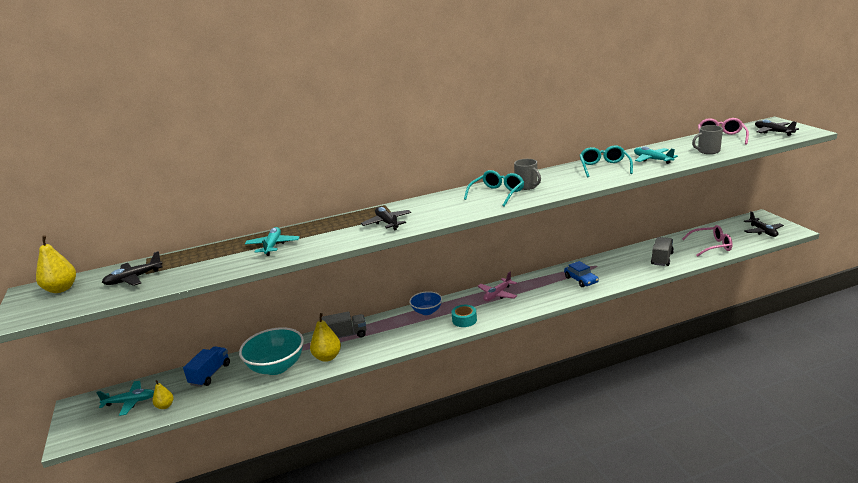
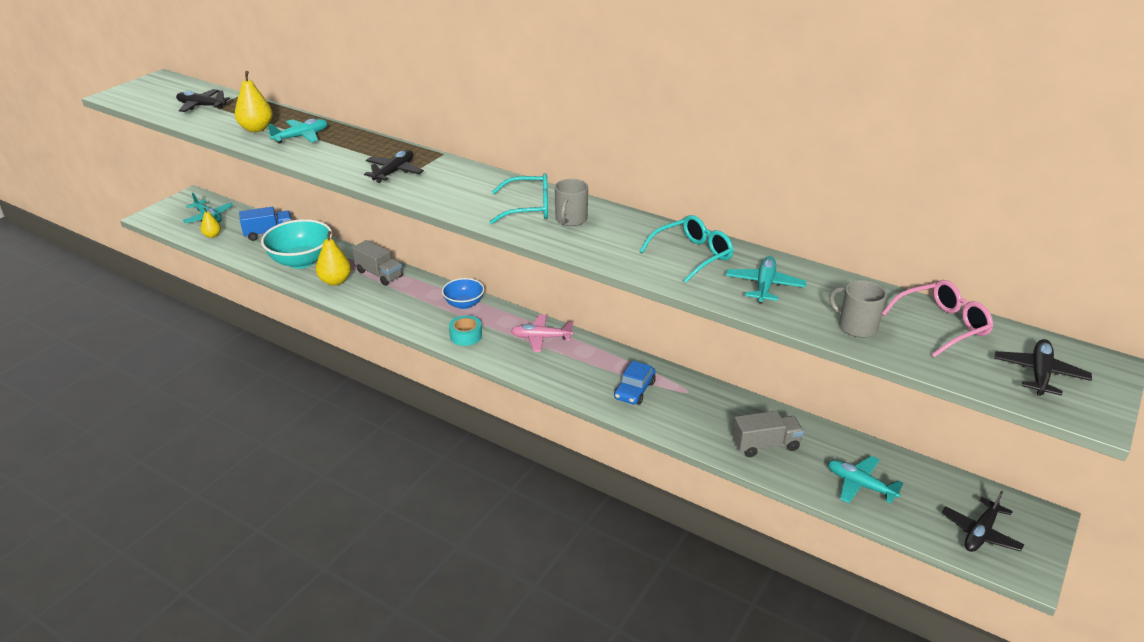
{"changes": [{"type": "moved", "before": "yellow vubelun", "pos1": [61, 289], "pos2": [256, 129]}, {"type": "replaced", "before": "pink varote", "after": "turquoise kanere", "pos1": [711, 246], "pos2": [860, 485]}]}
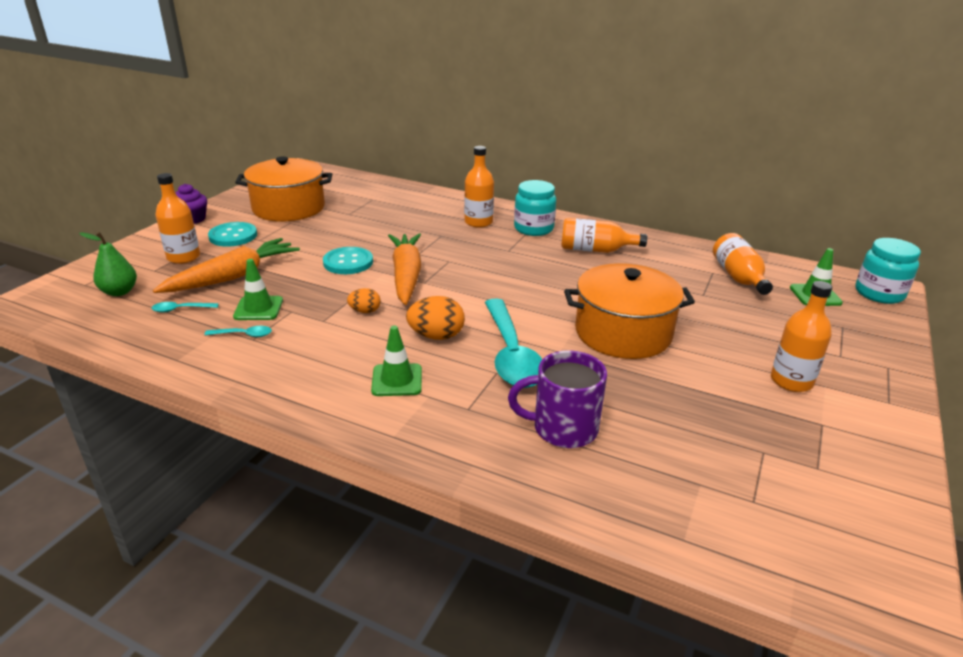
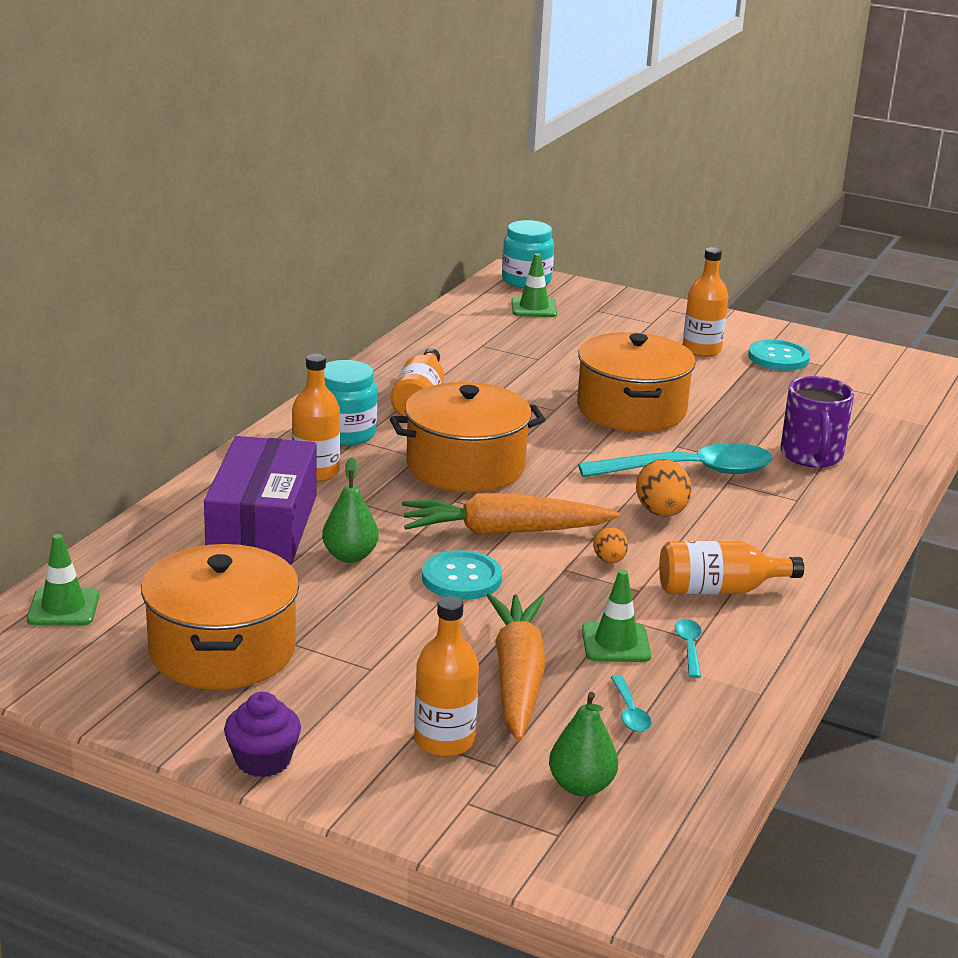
{"changes": [{"type": "added", "after": "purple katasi", "pos2": [263, 526]}, {"type": "added", "after": "green vubelun", "pos2": [350, 556]}, {"type": "added", "after": "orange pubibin", "pos2": [465, 466]}, {"type": "moved", "before": "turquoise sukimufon", "pos1": [233, 236], "pos2": [778, 358]}, {"type": "moved", "before": "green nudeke", "pos1": [397, 380], "pos2": [63, 608]}, {"type": "moved", "before": "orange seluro", "pos1": [738, 277], "pos2": [718, 590]}, {"type": "turned", "before": "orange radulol", "pos1": [233, 277], "pos2": [517, 677], "turn": 45}]}
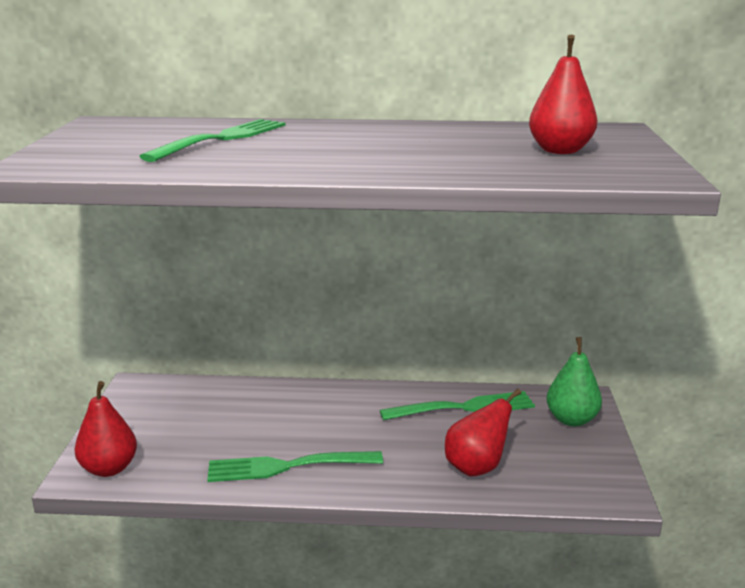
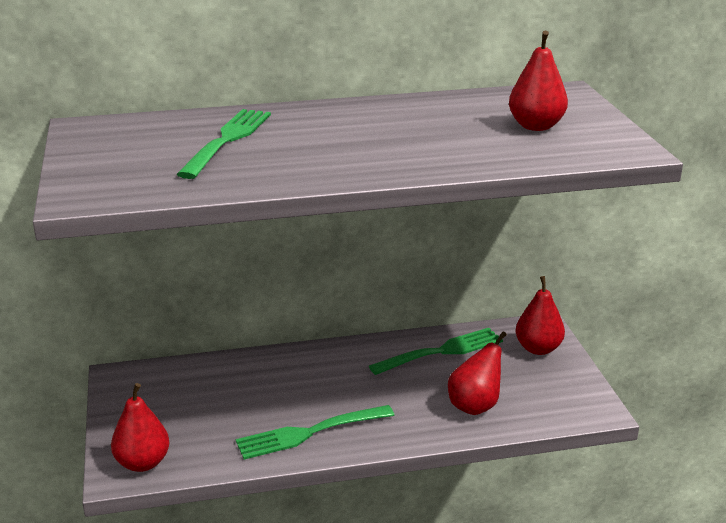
{"changes": [{"type": "recoloured", "before": "green vubelun", "after": "red vubelun", "pos1": [571, 419], "pos2": [538, 348]}]}
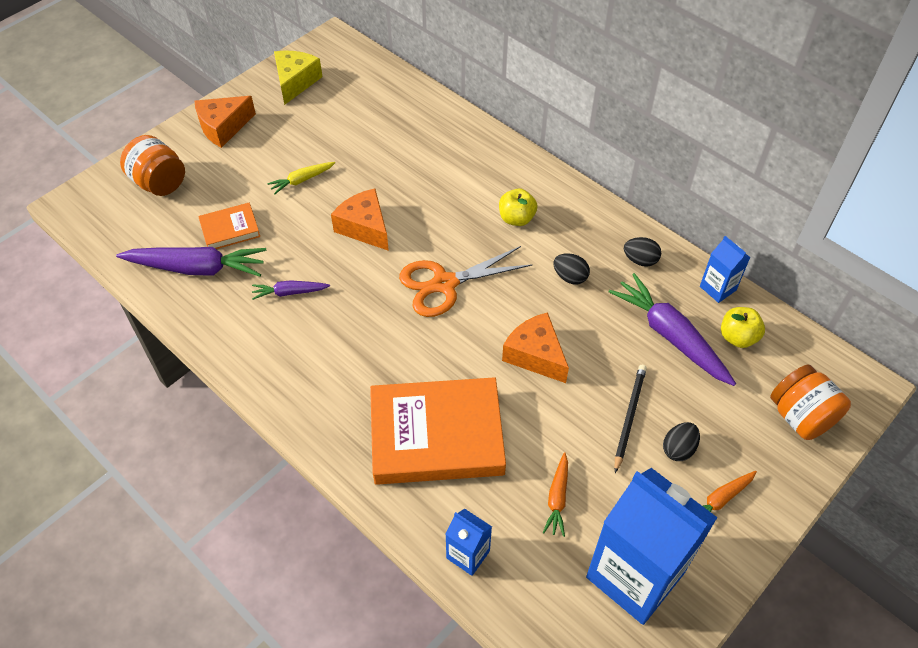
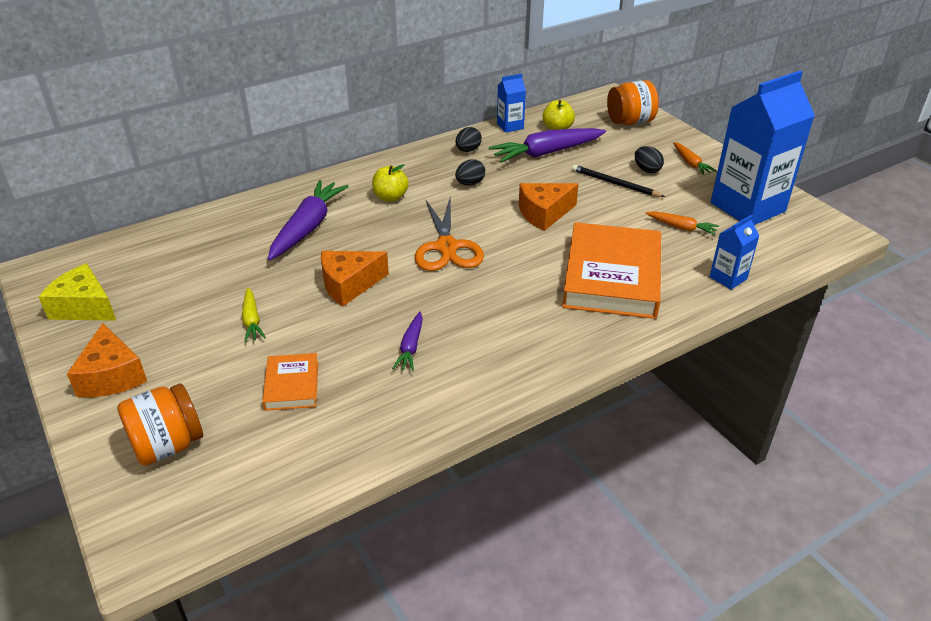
{"changes": [{"type": "moved", "before": "purple radulol", "pos1": [197, 268], "pos2": [308, 227]}]}
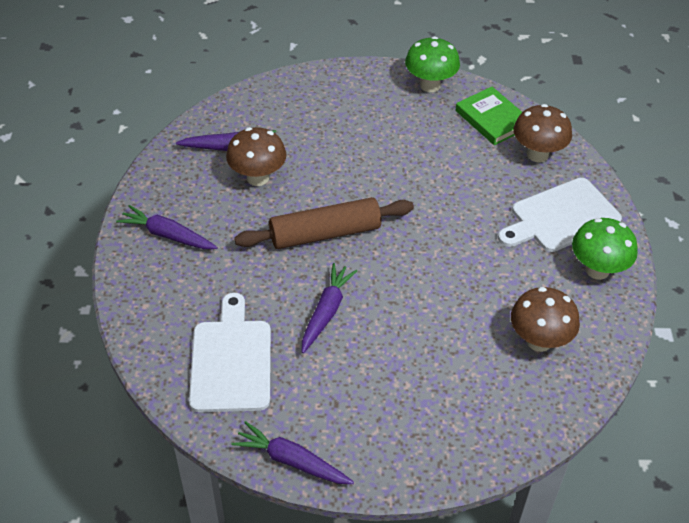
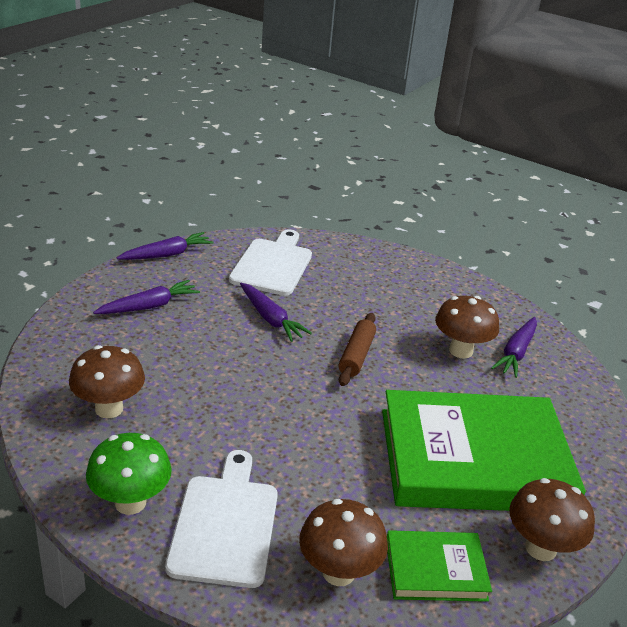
{"changes": [{"type": "added", "after": "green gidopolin", "pos2": [474, 460]}, {"type": "moved", "before": "purple radulol", "pos1": [167, 235], "pos2": [149, 306]}, {"type": "recoloured", "before": "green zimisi", "after": "brown zimisi", "pos1": [430, 85], "pos2": [540, 548]}, {"type": "turned", "before": "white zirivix", "pos1": [231, 360], "pos2": [273, 265], "turn": -105}, {"type": "resized", "before": "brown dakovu", "pos1": [325, 233], "pos2": [356, 355], "scale": 0.64}]}
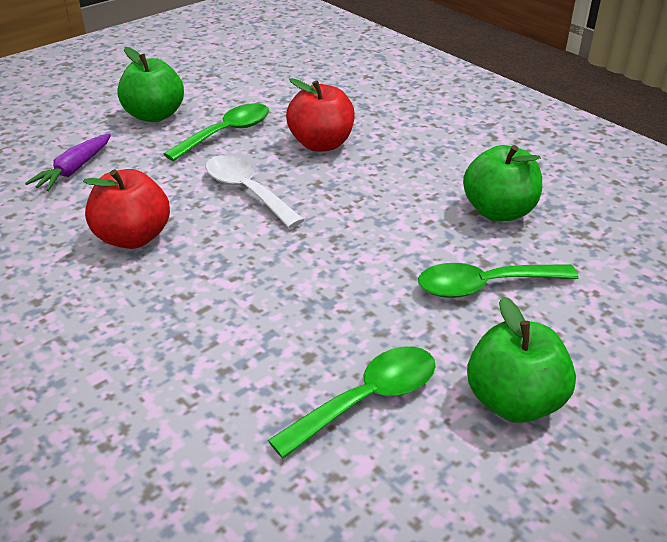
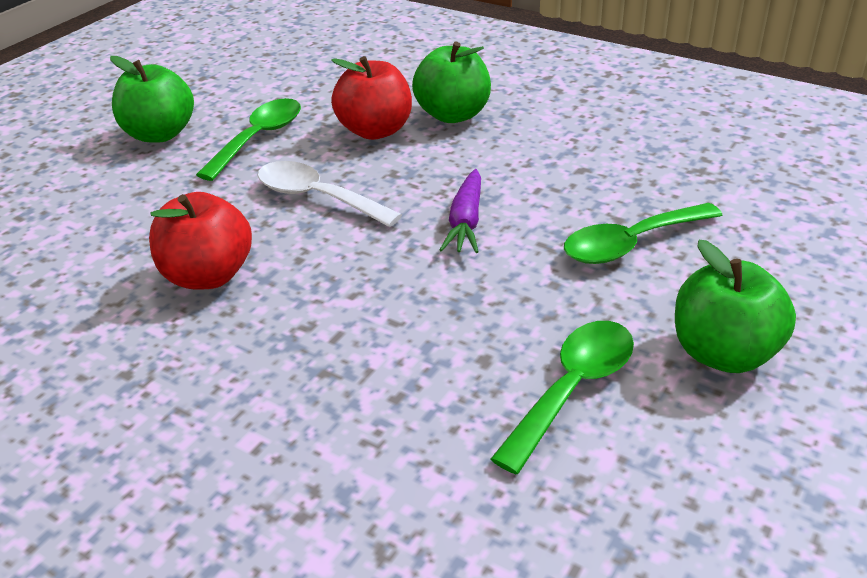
{"changes": [{"type": "moved", "before": "purple radulol", "pos1": [74, 170], "pos2": [466, 221]}, {"type": "moved", "before": "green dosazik", "pos1": [499, 211], "pos2": [453, 115]}]}
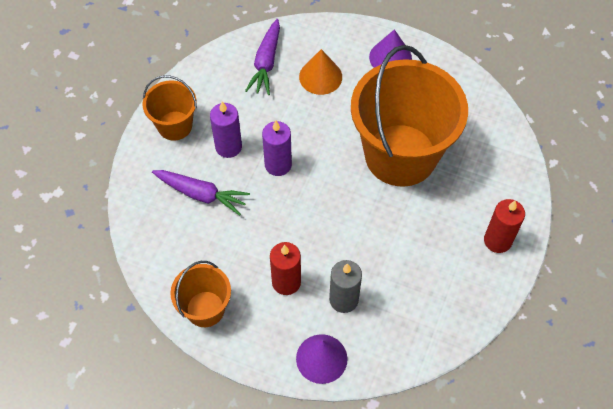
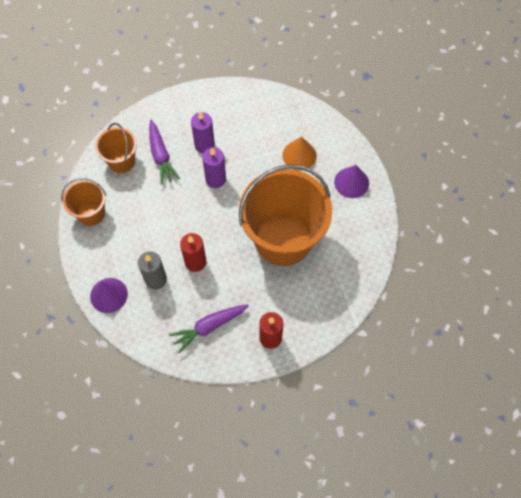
{"changes": [{"type": "moved", "before": "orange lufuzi", "pos1": [175, 126], "pos2": [121, 161]}, {"type": "moved", "before": "purple radulol", "pos1": [266, 63], "pos2": [209, 327]}, {"type": "moved", "before": "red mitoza", "pos1": [286, 282], "pos2": [195, 262]}]}
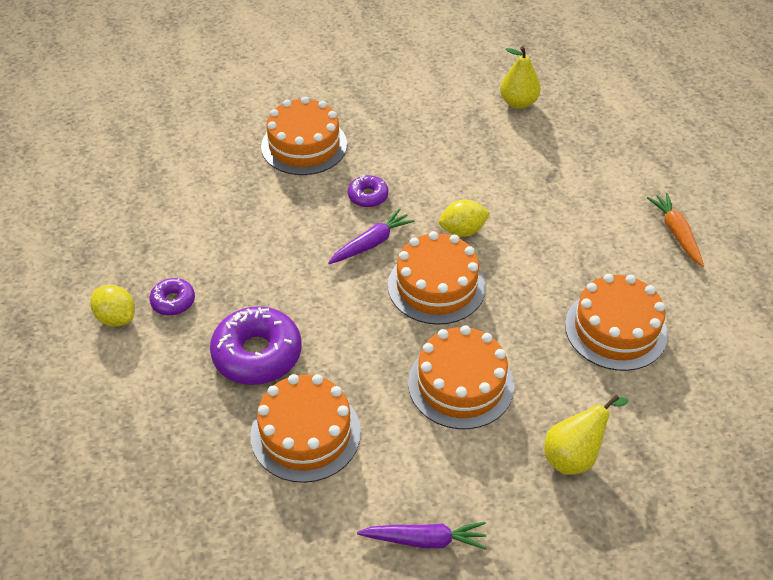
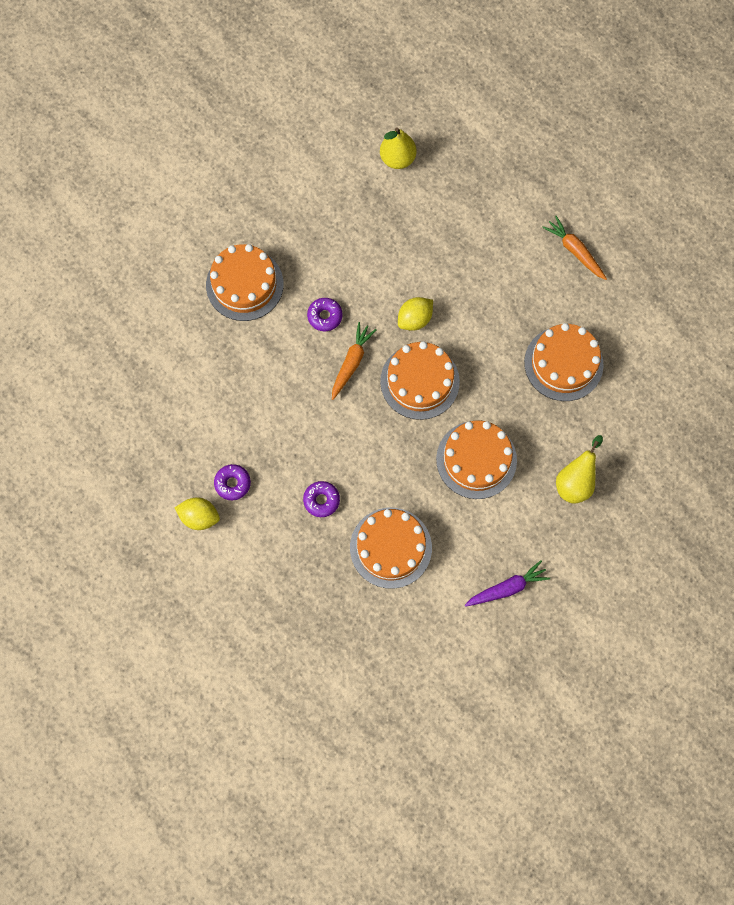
{"changes": [{"type": "recoloured", "before": "purple radulol", "after": "orange radulol", "pos1": [371, 243], "pos2": [351, 362]}, {"type": "resized", "before": "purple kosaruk", "pos1": [257, 354], "pos2": [321, 500], "scale": 0.52}]}
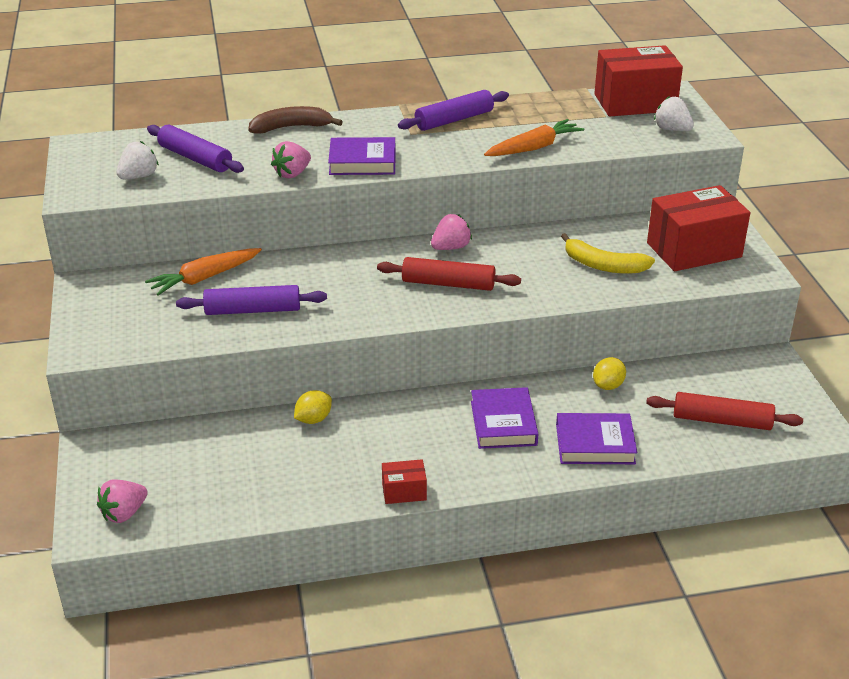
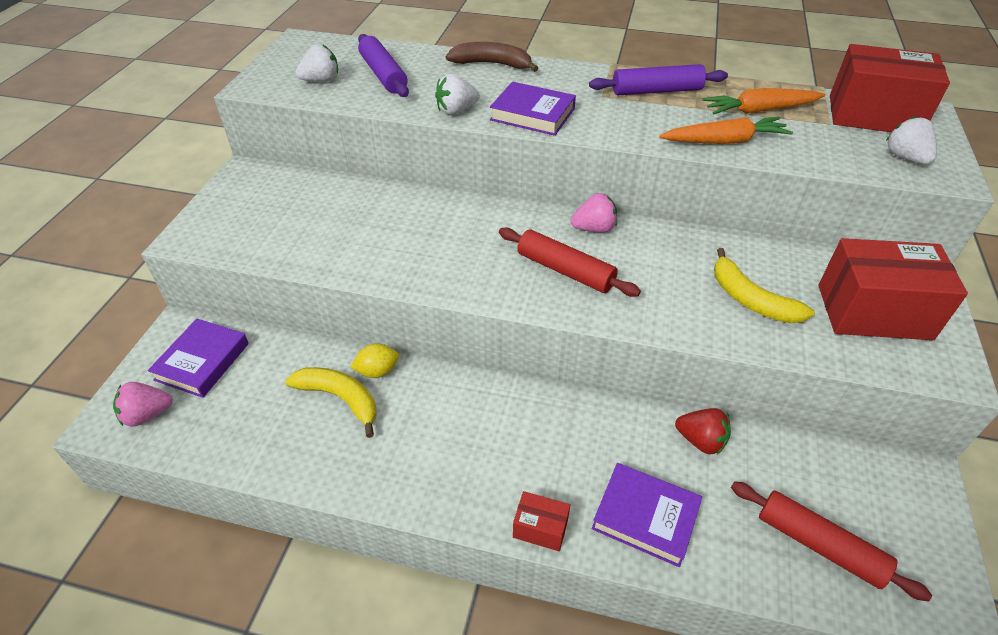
{"changes": [{"type": "removed", "before": "purple dakovu", "pos1": [252, 310]}, {"type": "added", "after": "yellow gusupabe", "pos2": [340, 399]}, {"type": "moved", "before": "orange radulol", "pos1": [204, 278], "pos2": [759, 110]}, {"type": "moved", "before": "red katasi", "pos1": [404, 491], "pos2": [540, 528]}, {"type": "moved", "before": "purple gidopolin", "pos1": [503, 423], "pos2": [202, 361]}, {"type": "replaced", "before": "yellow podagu", "after": "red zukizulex", "pos1": [608, 385], "pos2": [700, 441]}, {"type": "recoloured", "before": "pink zukizulex", "after": "white zukizulex", "pos1": [292, 174], "pos2": [456, 111]}]}
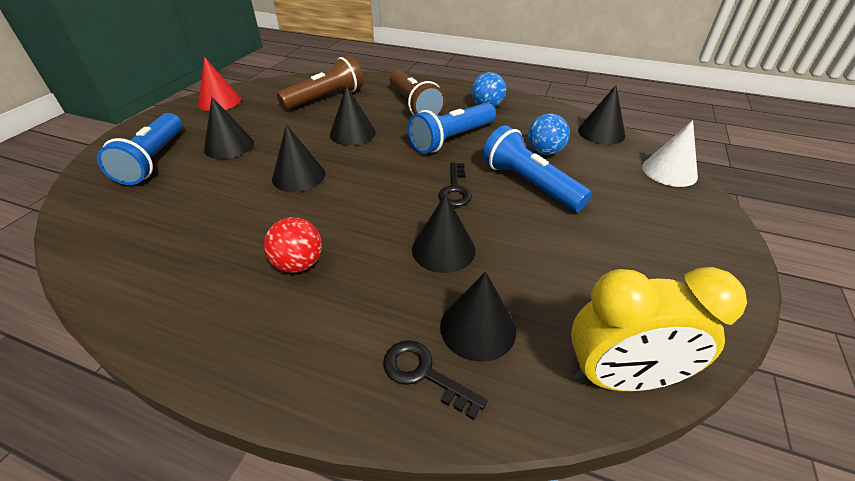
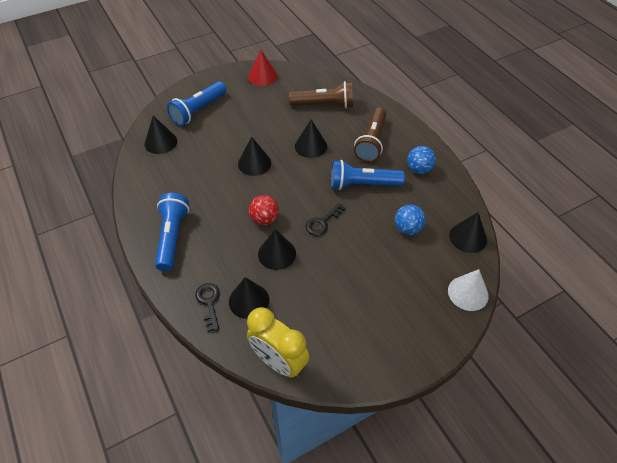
{"changes": [{"type": "moved", "before": "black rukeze", "pos1": [229, 146], "pos2": [160, 142]}, {"type": "moved", "before": "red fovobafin", "pos1": [299, 264], "pos2": [264, 219]}, {"type": "moved", "before": "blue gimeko", "pos1": [529, 184], "pos2": [172, 237]}]}
